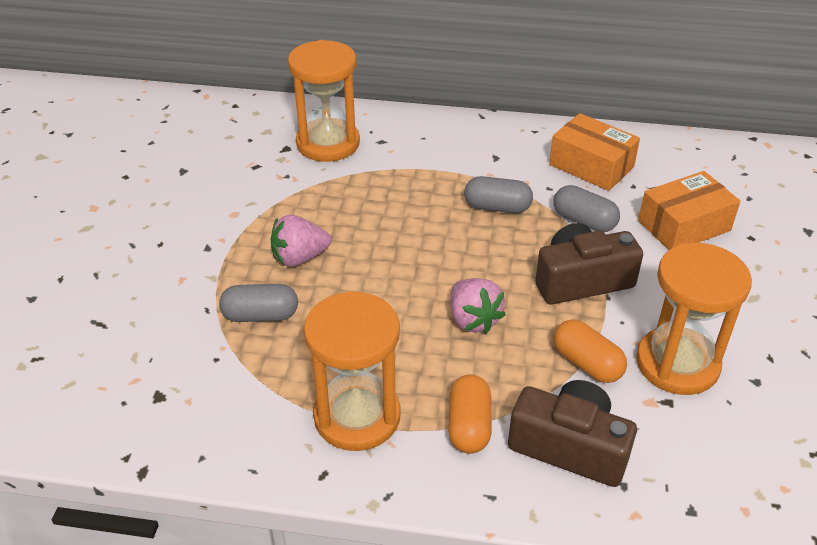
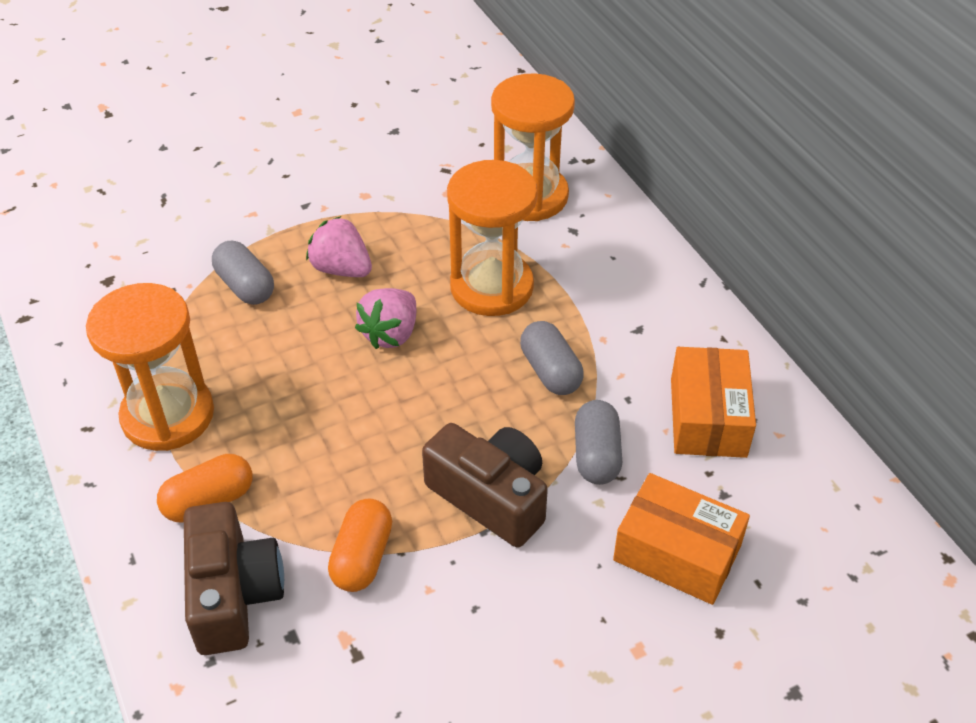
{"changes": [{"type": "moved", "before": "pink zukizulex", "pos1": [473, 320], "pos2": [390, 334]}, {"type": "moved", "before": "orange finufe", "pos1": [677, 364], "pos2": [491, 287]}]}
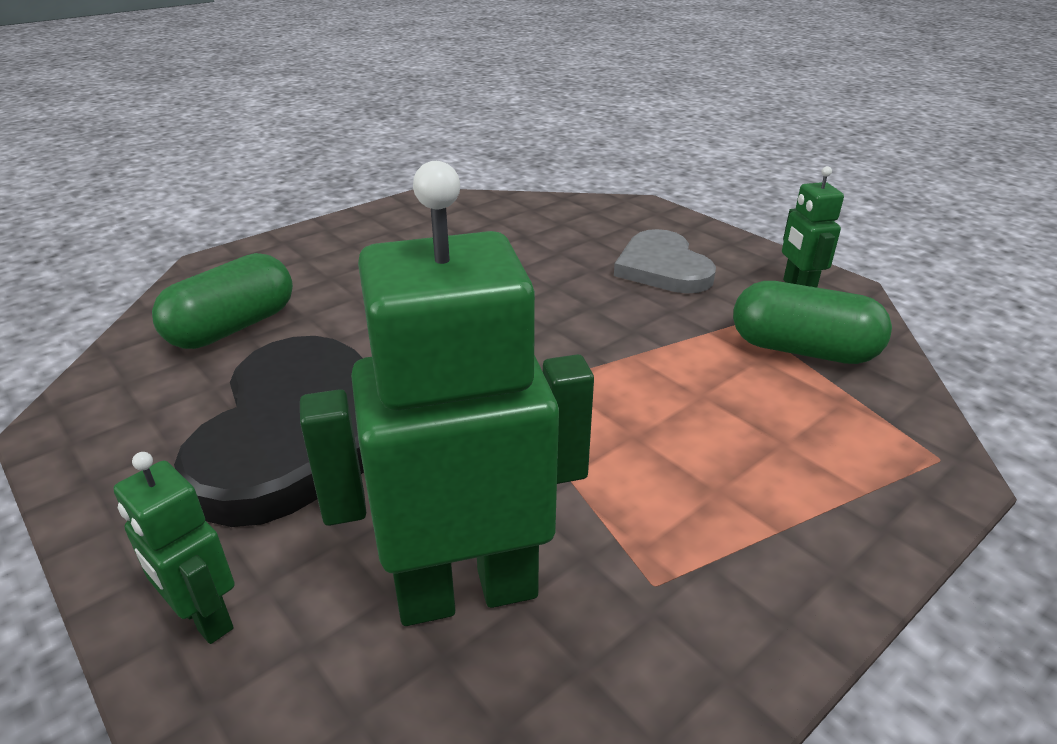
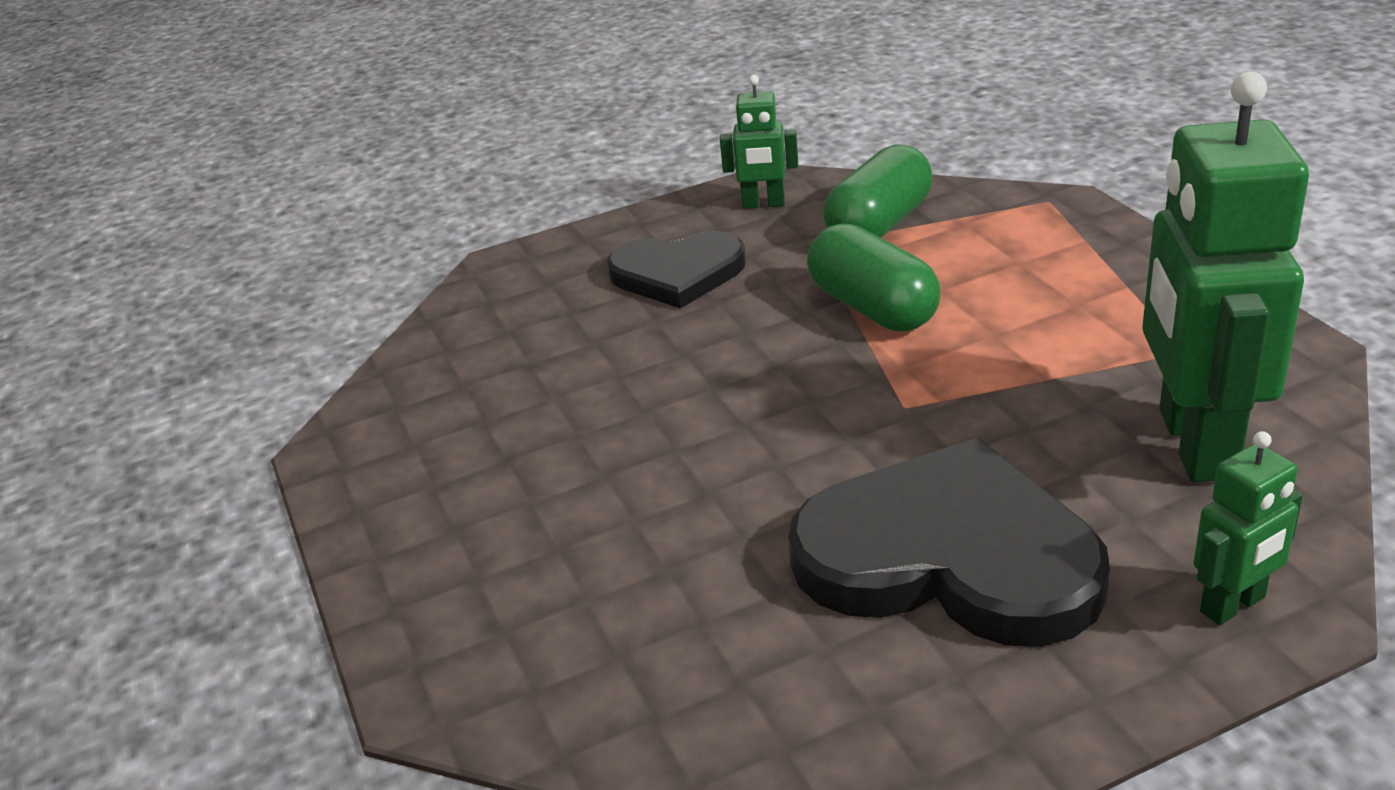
{"changes": [{"type": "moved", "before": "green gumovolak", "pos1": [233, 327], "pos2": [873, 308]}, {"type": "recoloured", "before": "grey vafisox", "after": "black vafisox", "pos1": [662, 267], "pos2": [677, 273]}]}
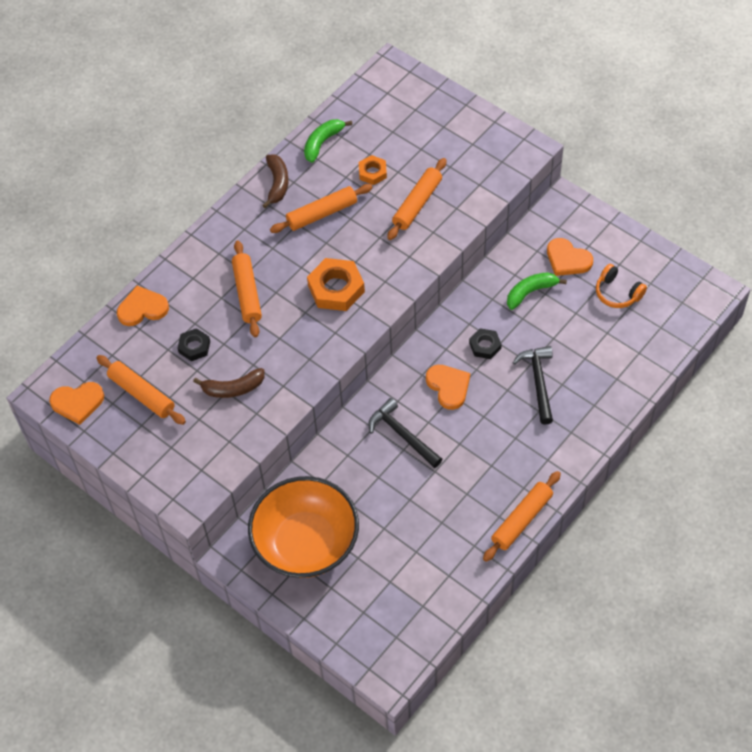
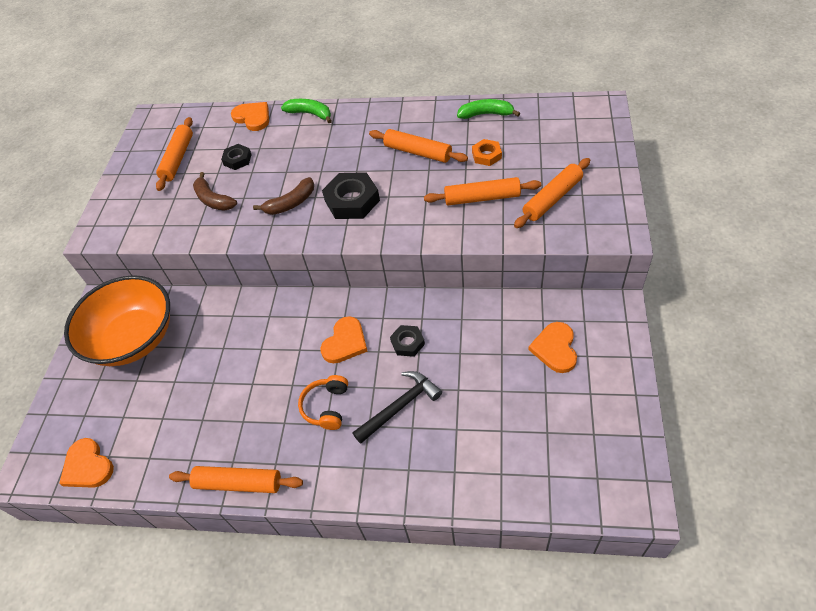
{"changes": [{"type": "removed", "before": "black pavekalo", "pos1": [402, 435]}, {"type": "moved", "before": "orange vafisox", "pos1": [77, 403], "pos2": [87, 466]}, {"type": "moved", "before": "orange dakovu", "pos1": [247, 293], "pos2": [552, 198]}, {"type": "moved", "before": "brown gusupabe", "pos1": [277, 183], "pos2": [291, 203]}, {"type": "moved", "before": "green gusupabe", "pos1": [530, 292], "pos2": [310, 114]}, {"type": "moved", "before": "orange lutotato", "pos1": [617, 293], "pos2": [327, 407]}, {"type": "recoloured", "before": "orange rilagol", "after": "black rilagol", "pos1": [336, 288], "pos2": [352, 201]}]}
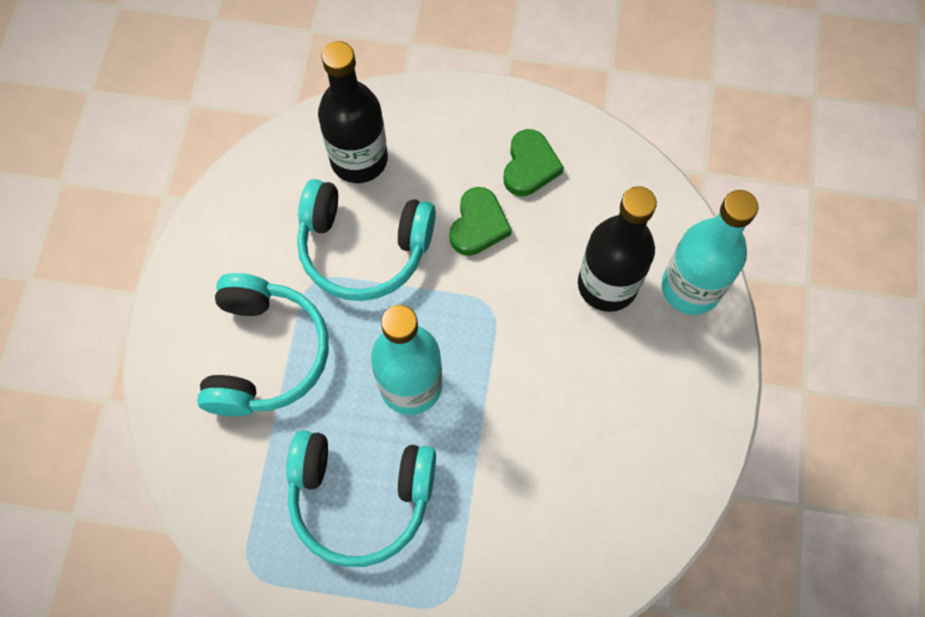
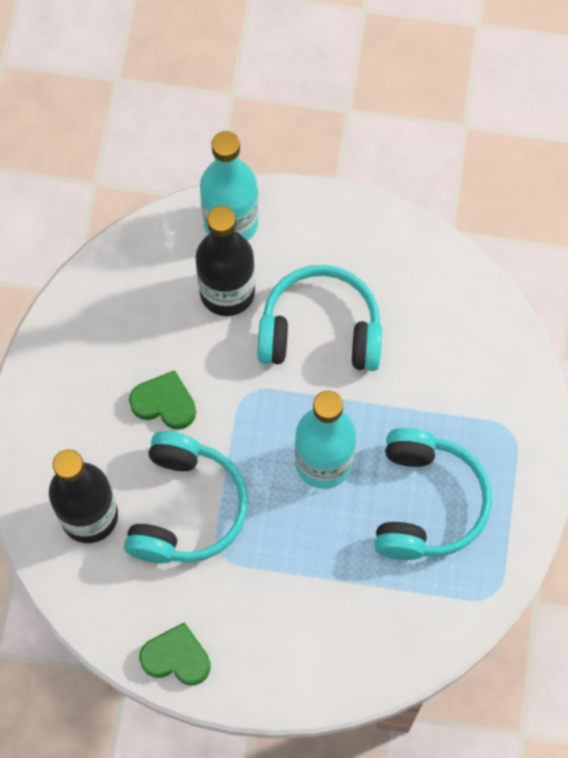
{"changes": [{"type": "moved", "before": "turquoise lutotato", "pos1": [265, 354], "pos2": [320, 331]}, {"type": "moved", "before": "green vafisox", "pos1": [530, 166], "pos2": [176, 657]}]}
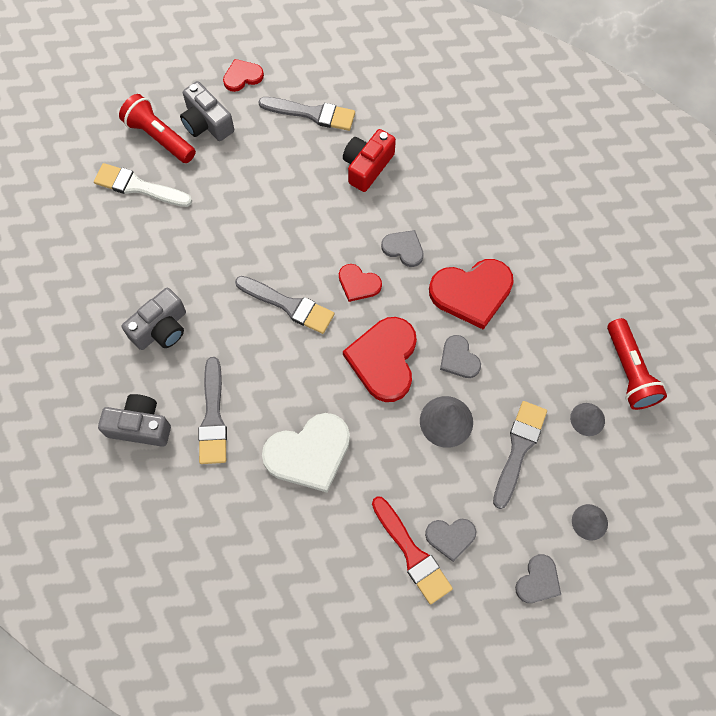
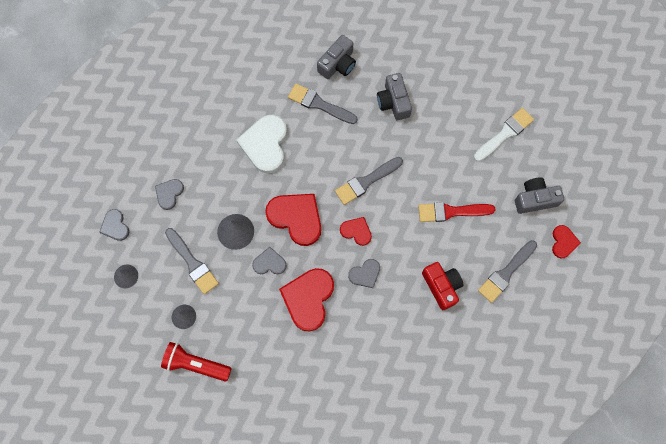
{"changes": [{"type": "removed", "before": "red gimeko", "pos1": [159, 137]}, {"type": "moved", "before": "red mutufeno", "pos1": [412, 553], "pos2": [451, 212]}, {"type": "turned", "before": "red vafisox", "pos1": [358, 284], "pos2": [356, 231], "turn": 60}]}
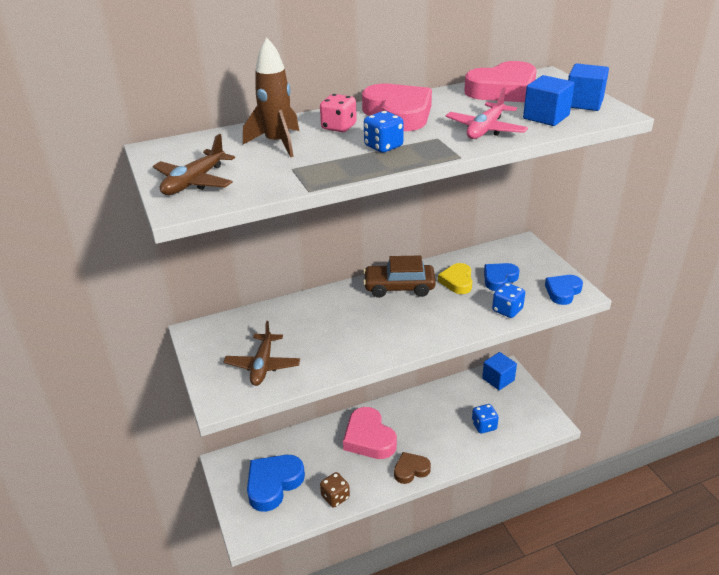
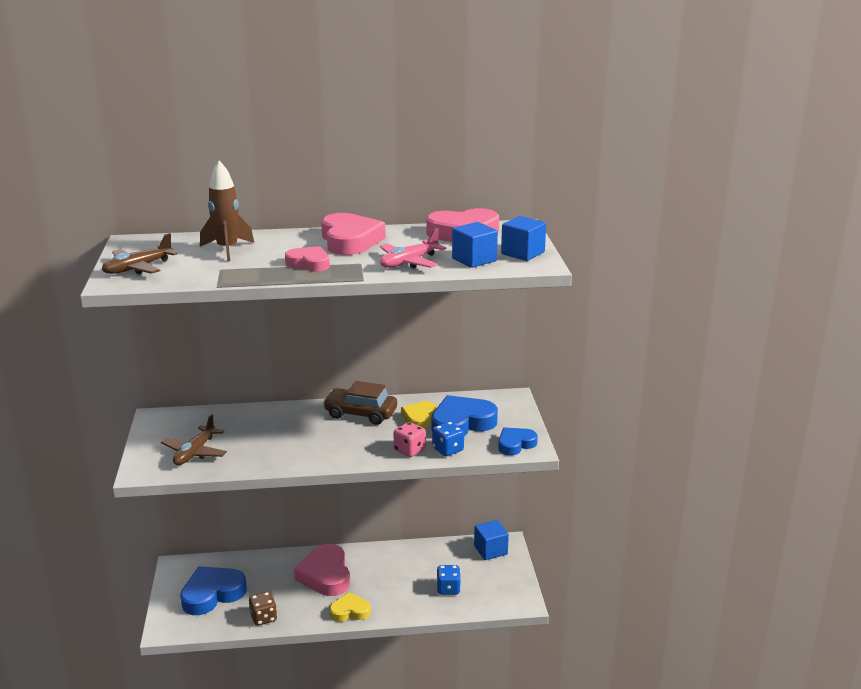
{"changes": [{"type": "moved", "before": "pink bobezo", "pos1": [339, 127], "pos2": [409, 450]}, {"type": "replaced", "before": "blue bobezo", "after": "pink vafisox", "pos1": [383, 146], "pos2": [309, 263]}, {"type": "recoloured", "before": "brown vafisox", "after": "yellow vafisox", "pos1": [411, 470], "pos2": [350, 611]}, {"type": "resized", "before": "blue vafisox", "pos1": [499, 279], "pos2": [462, 423], "scale": 1.67}]}
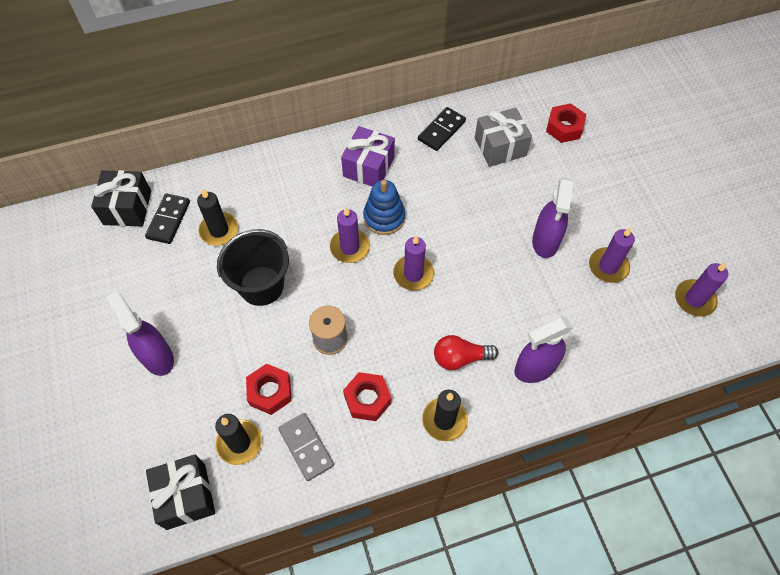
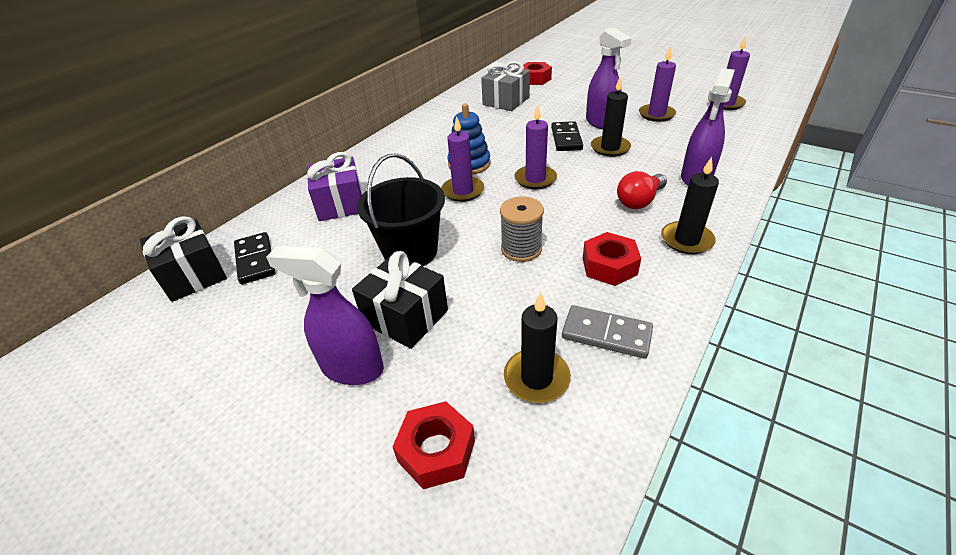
{"changes": [{"type": "moved", "before": "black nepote", "pos1": [186, 496], "pos2": [405, 316]}, {"type": "moved", "before": "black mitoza", "pos1": [219, 230], "pos2": [610, 148]}, {"type": "moved", "before": "red rilagol", "pos1": [270, 392], "pos2": [436, 451]}, {"type": "moved", "before": "purple nepote", "pos1": [368, 167], "pos2": [340, 204]}, {"type": "moved", "before": "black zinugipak", "pos1": [441, 130], "pos2": [566, 138]}]}
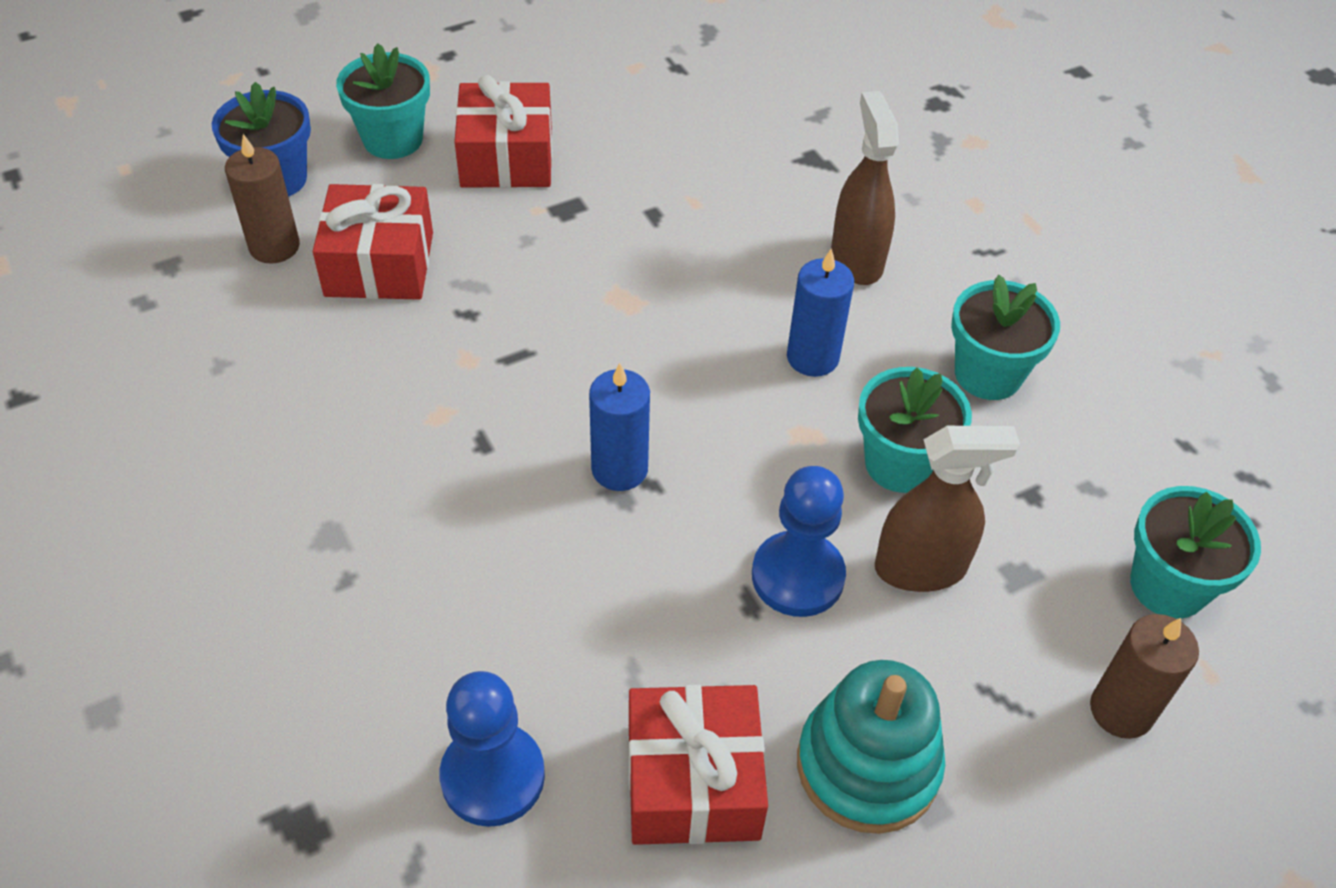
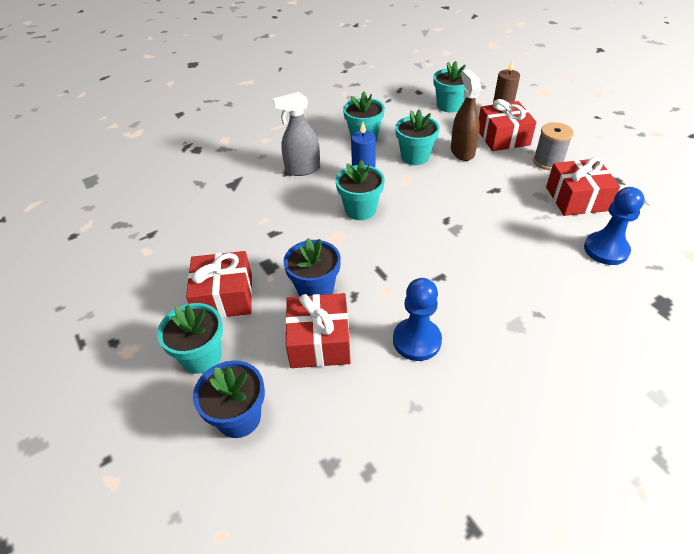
{"changes": [{"type": "removed", "before": "brown mitoza", "pos1": [274, 246]}, {"type": "removed", "before": "blue mitoza", "pos1": [619, 469]}, {"type": "added", "after": "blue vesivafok", "pos2": [315, 290]}, {"type": "added", "after": "turquoise vesivafok", "pos2": [360, 210]}, {"type": "added", "after": "red nepote", "pos2": [503, 137]}, {"type": "moved", "before": "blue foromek", "pos1": [797, 576], "pos2": [416, 340]}, {"type": "replaced", "before": "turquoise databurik", "after": "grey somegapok", "pos1": [867, 766], "pos2": [548, 161]}, {"type": "recoloured", "before": "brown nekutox", "after": "grey nekutox", "pos1": [856, 260], "pos2": [302, 169]}]}
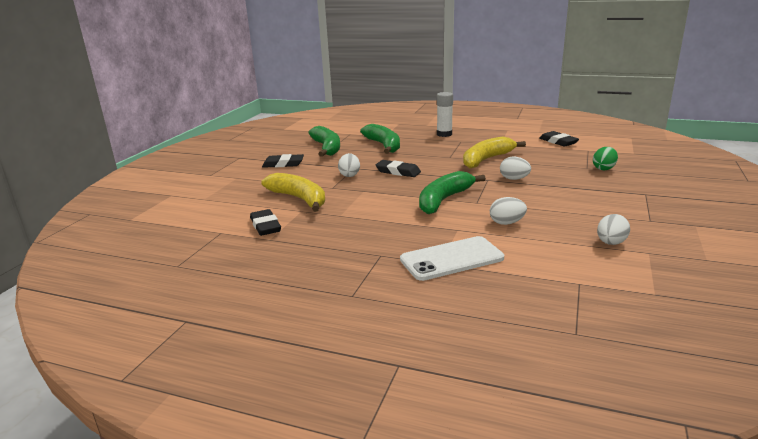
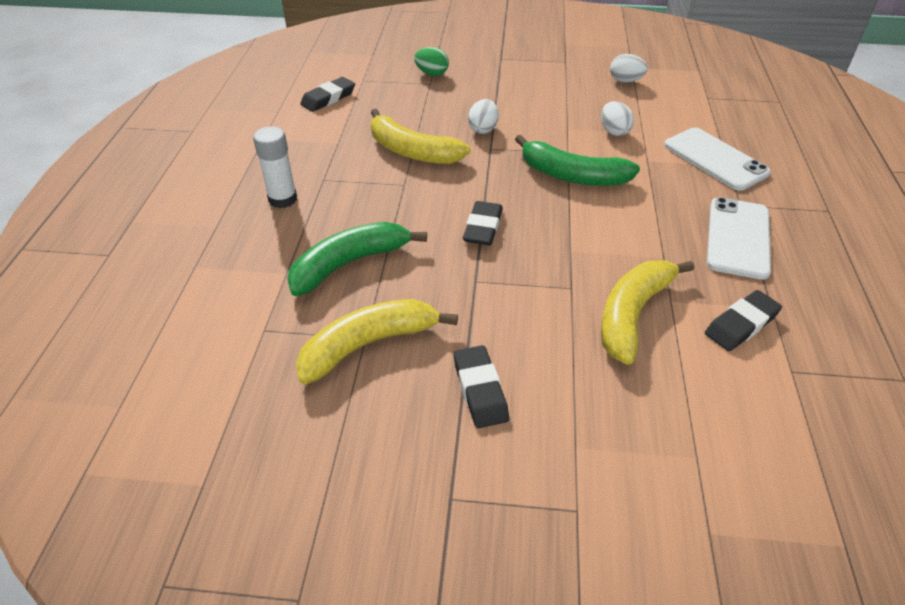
{"changes": [{"type": "removed", "before": "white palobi", "pos1": [349, 175]}, {"type": "added", "after": "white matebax", "pos2": [738, 238]}, {"type": "recoloured", "before": "green gusupabe", "after": "yellow gusupabe", "pos1": [327, 148], "pos2": [368, 344]}]}
